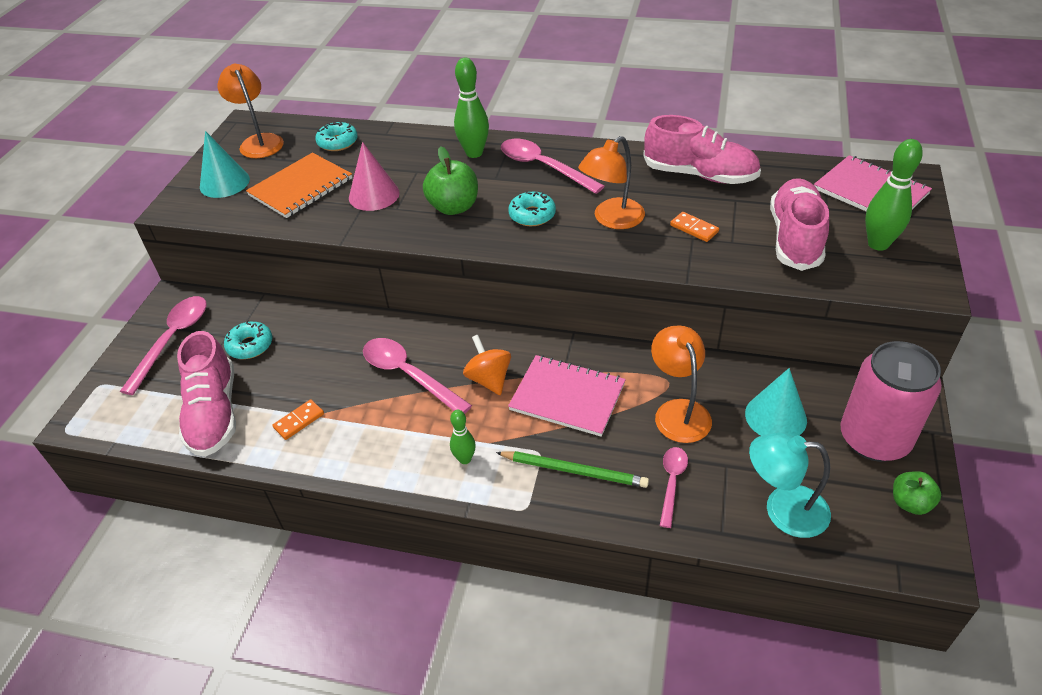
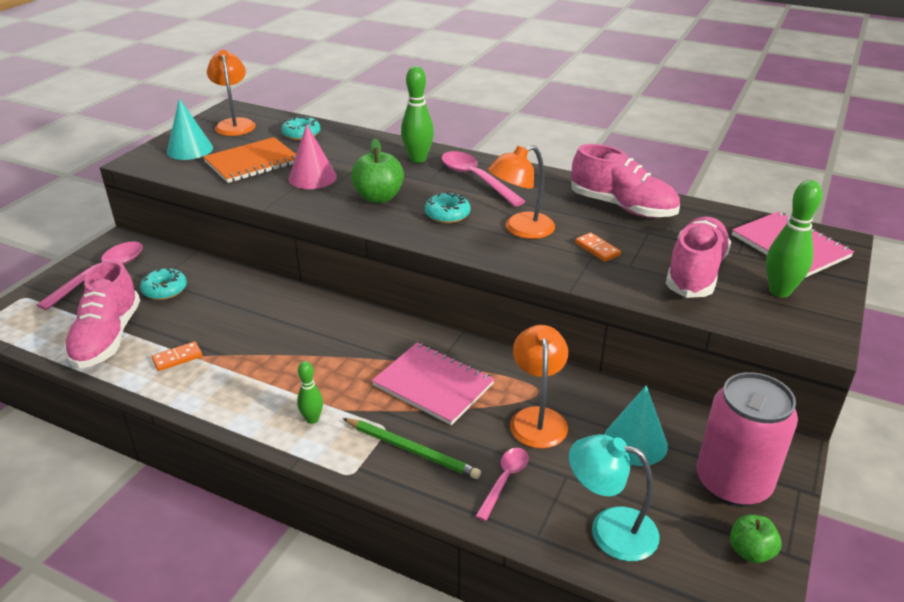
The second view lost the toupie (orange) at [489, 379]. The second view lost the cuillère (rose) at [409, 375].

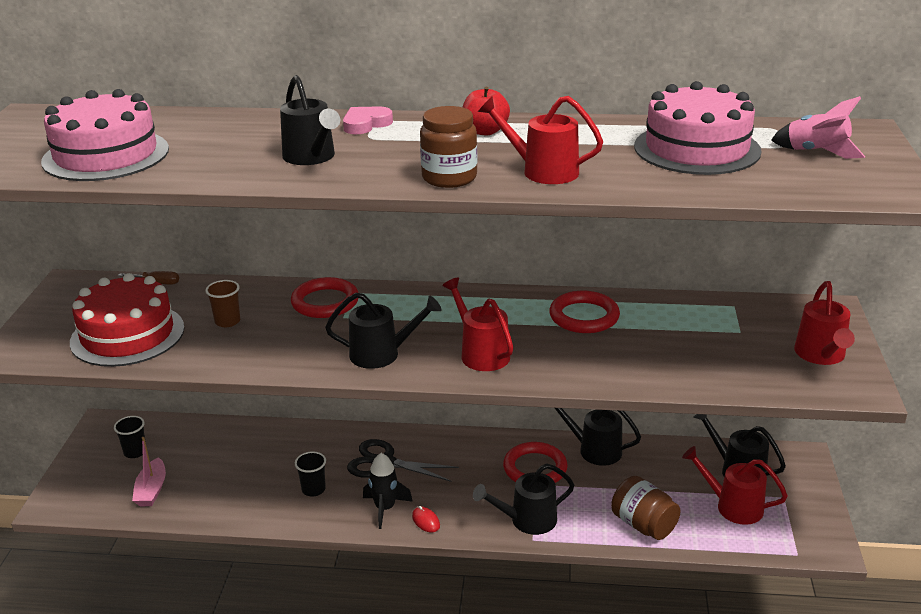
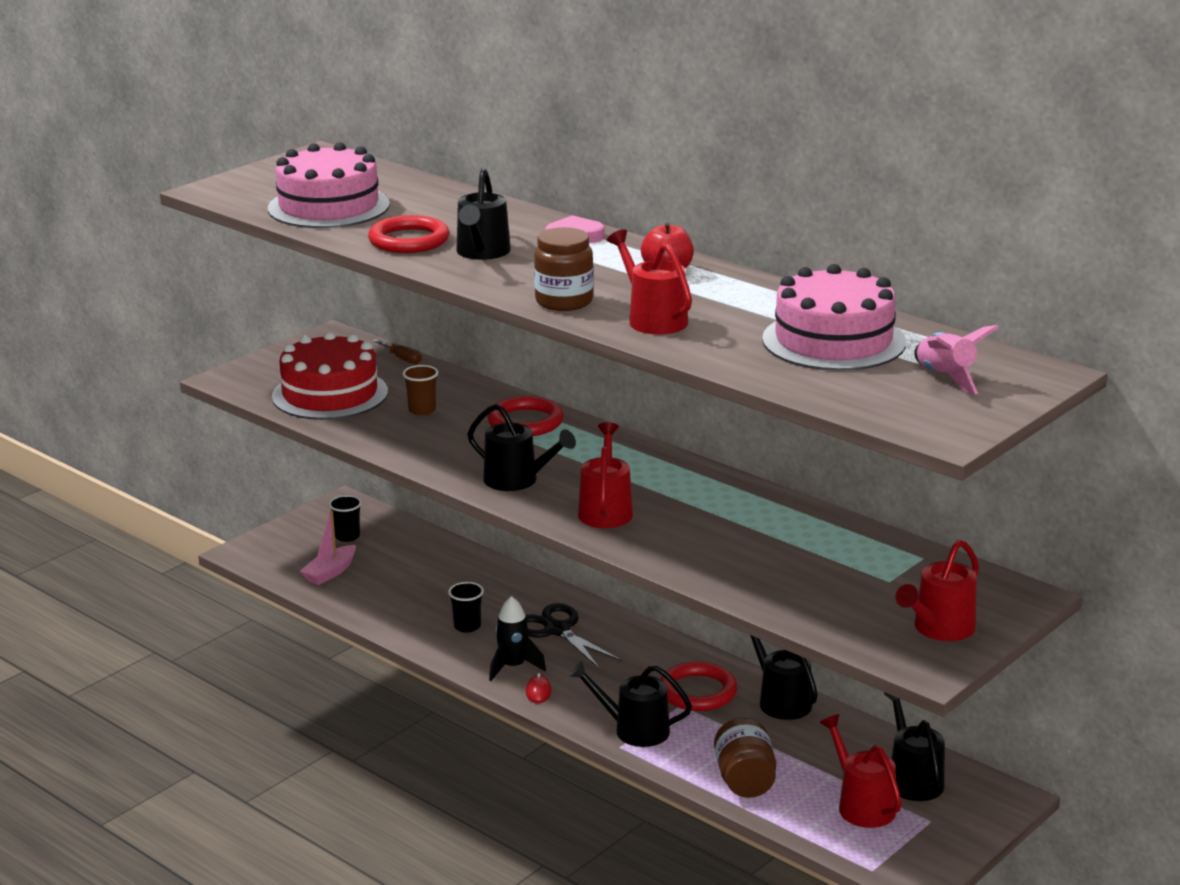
The anneau (rouge) ended up elsewhere, having gone from [584, 316] to [409, 240].

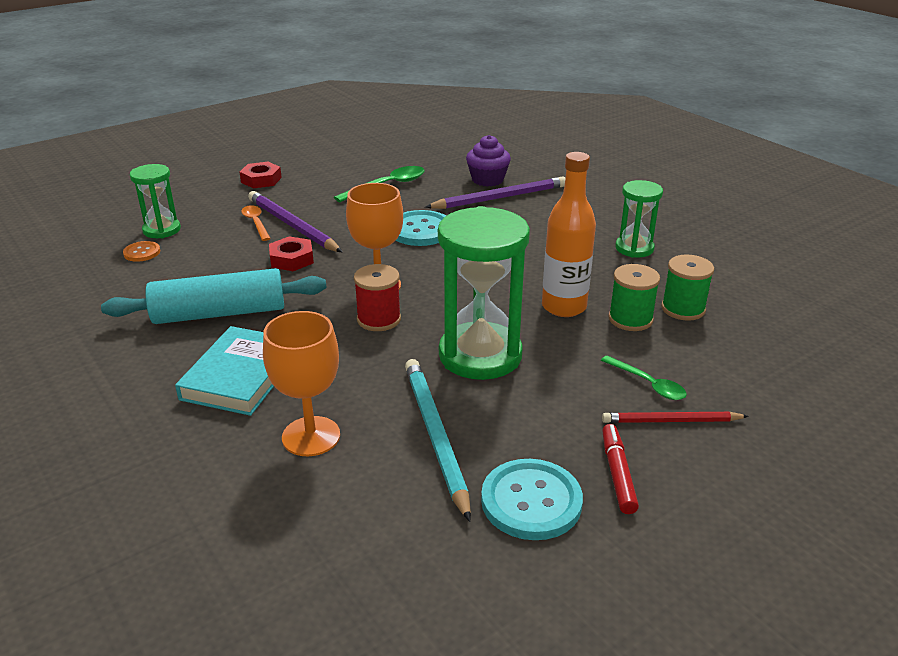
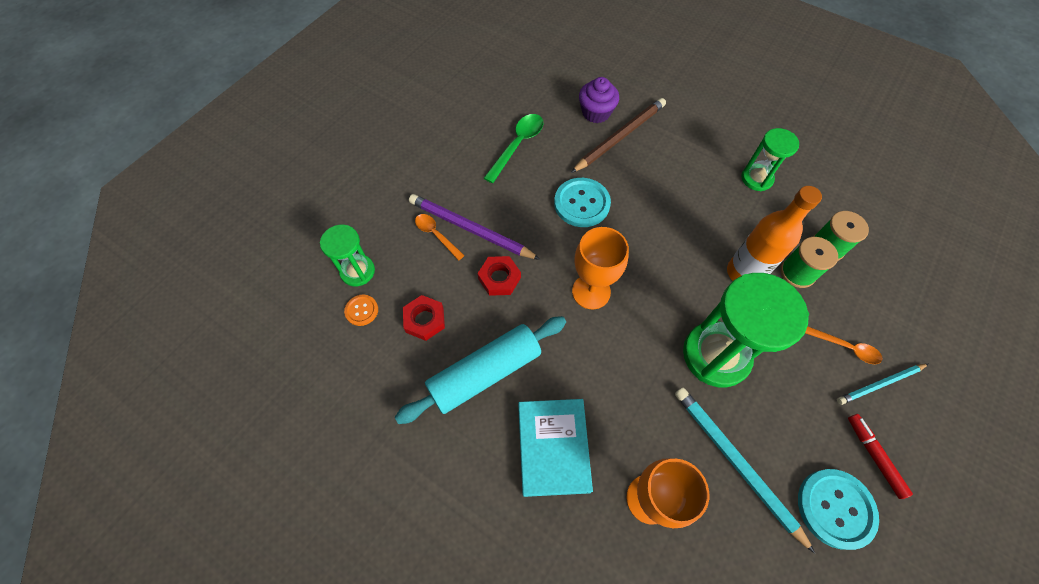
The écrou (rouge) ended up elsewhere, having gone from [261, 180] to [424, 320]. What was the crayon (violet) at [500, 198] turned into the crayon (marron) at [620, 137]. The second view lost the bobine (rouge) at [379, 319]. What was the cuillère (vert) at [648, 384] turned into the cuillère (orange) at [846, 347]. What was the crayon (rouge) at [671, 421] turned into the crayon (turquoise) at [880, 384].

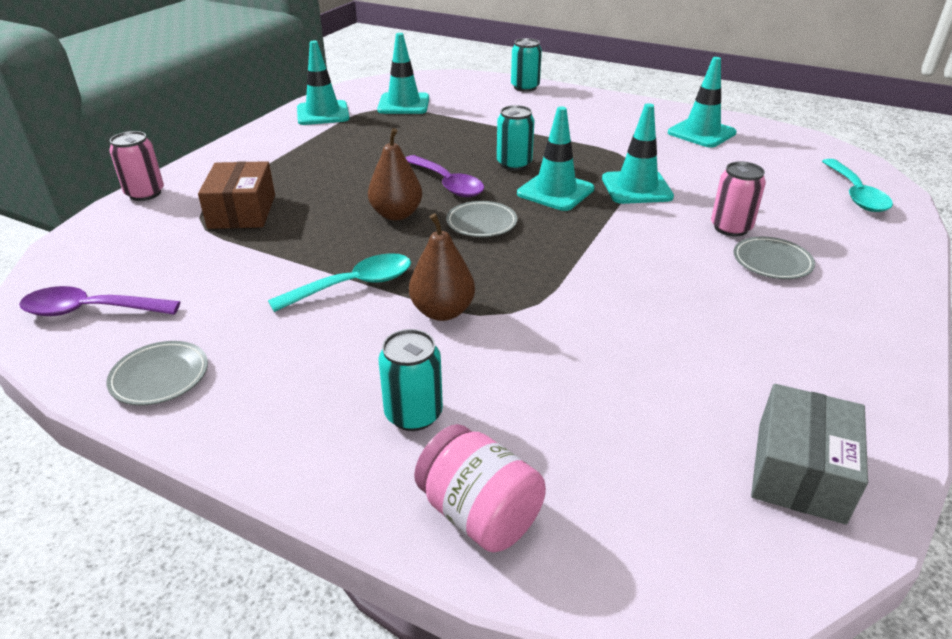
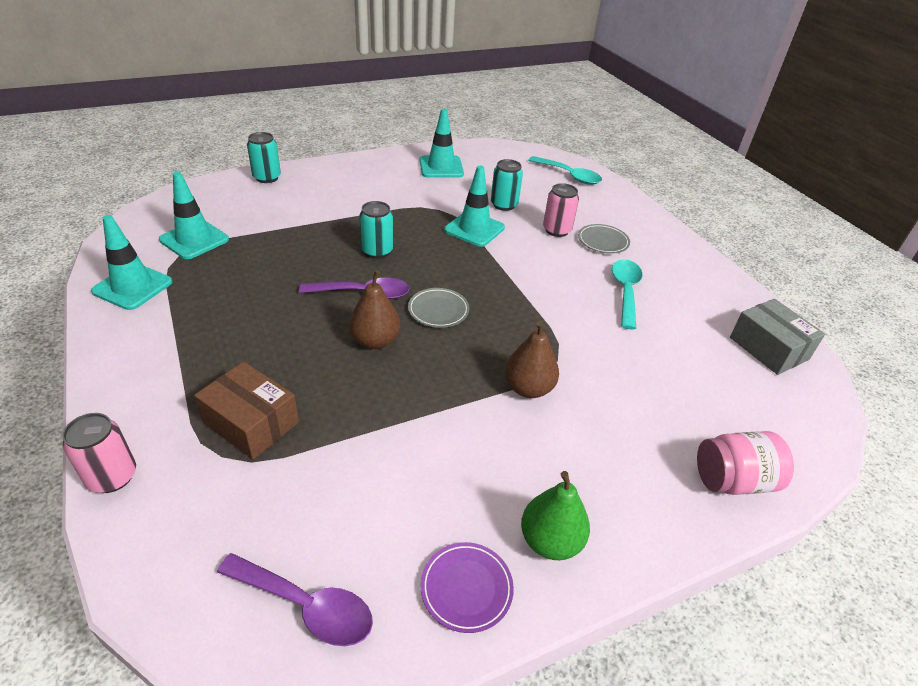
The second view lost the cône de chantier (turquoise) at [555, 191]. The cuillère (turquoise) ended up elsewhere, having gone from [354, 285] to [625, 291]. The cuillère (violet) at [90, 311] ended up facing another way, 105 degrees counterclockwise from before. The canette (turquoise) ended up elsewhere, having gone from [413, 414] to [504, 205]. What was the assiette (gris) at [160, 377] turned into the assiette (violet) at [466, 588]. The second view gained the poire (vert) at [550, 541].

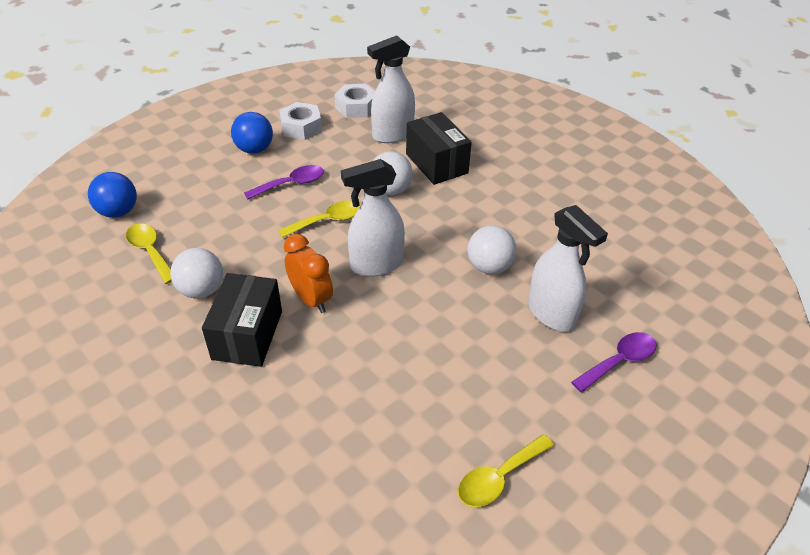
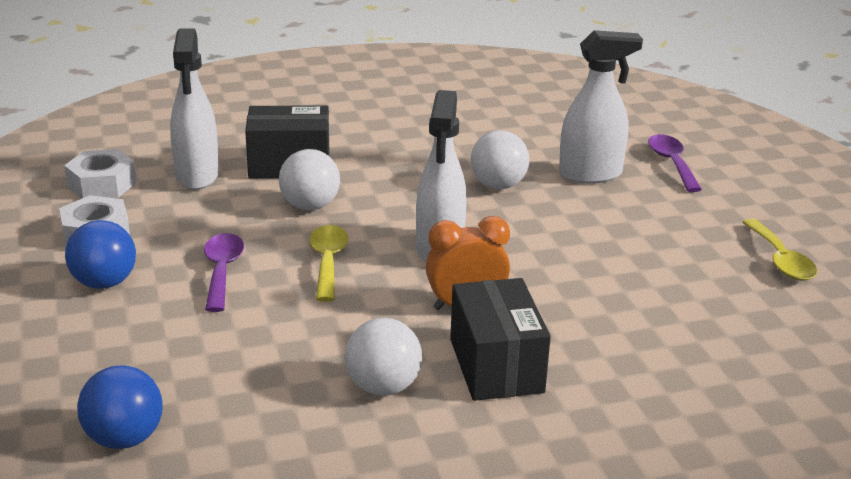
The second view lost the cuillère (jaune) at [150, 252]. The boîte (noir) at [247, 335] ended up facing another way, 45 degrees clockwise from before.

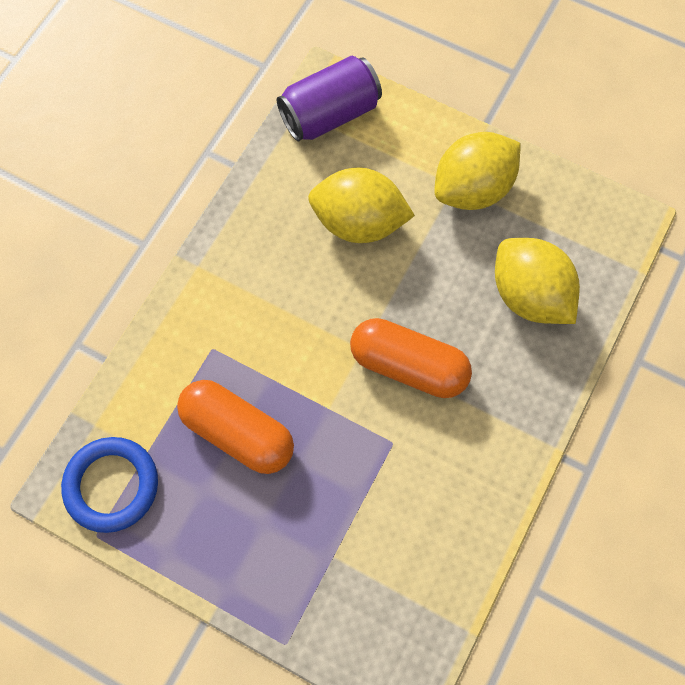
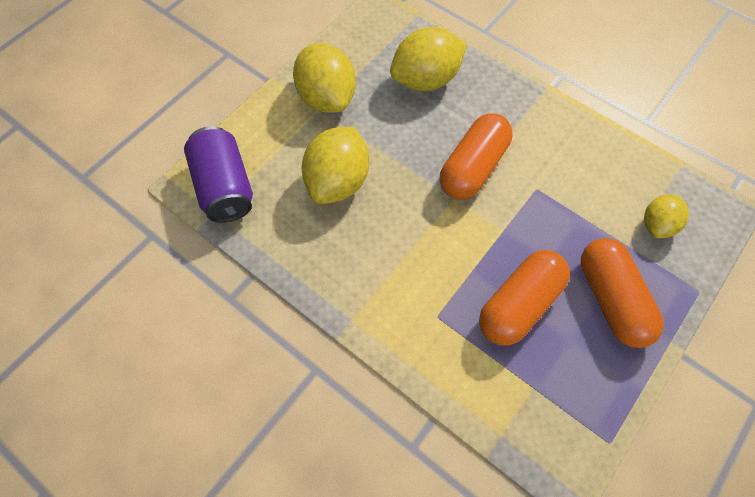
The second view lost the anneau (bleu) at [111, 485]. The second view gained the citron (jaune) at [657, 224]. The second view gained the gélule (orange) at [611, 299].

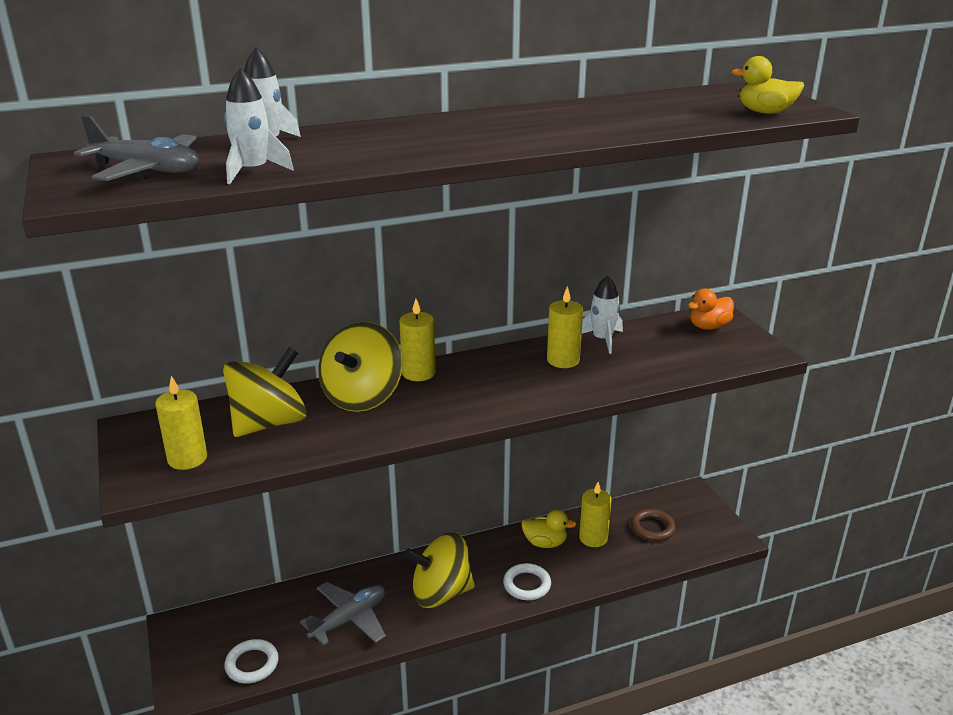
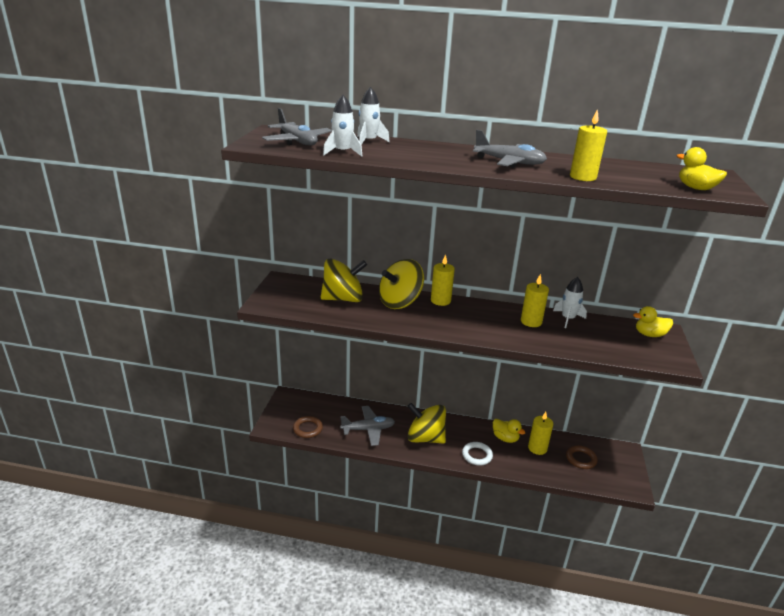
What was the canard (orange) at [708, 326] turned into the canard (jaune) at [649, 334]. The bougie (jaune) ended up elsewhere, having gone from [187, 458] to [583, 177]. What was the anneau (blanc) at [252, 664] turned into the anneau (marron) at [307, 429]. The second view gained the avion (gris) at [509, 162].

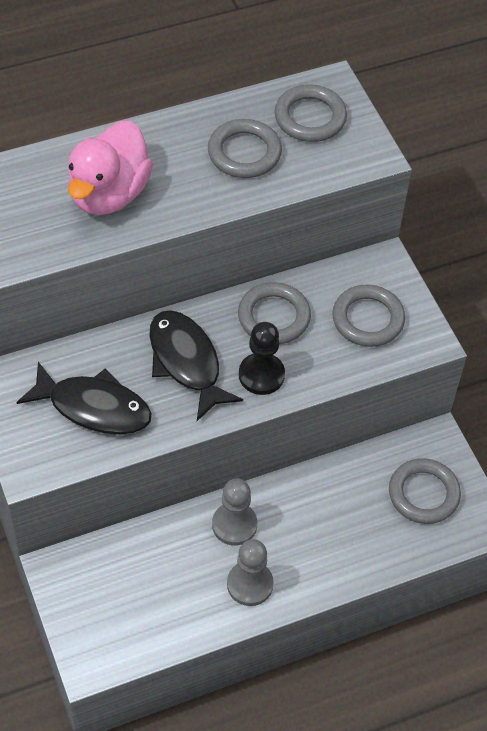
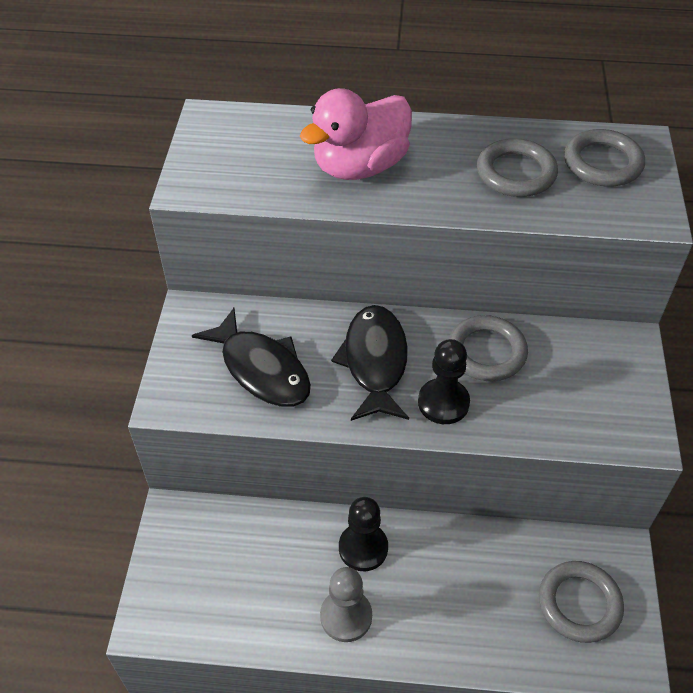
The second view lost the anneau (gris) at [368, 319]. What was the pion (gris) at [234, 525] turned into the pion (noir) at [363, 548].

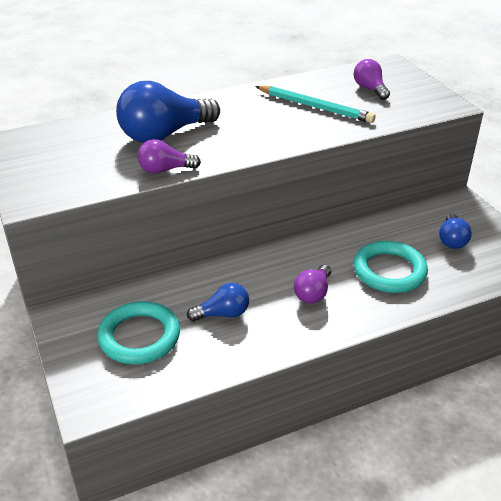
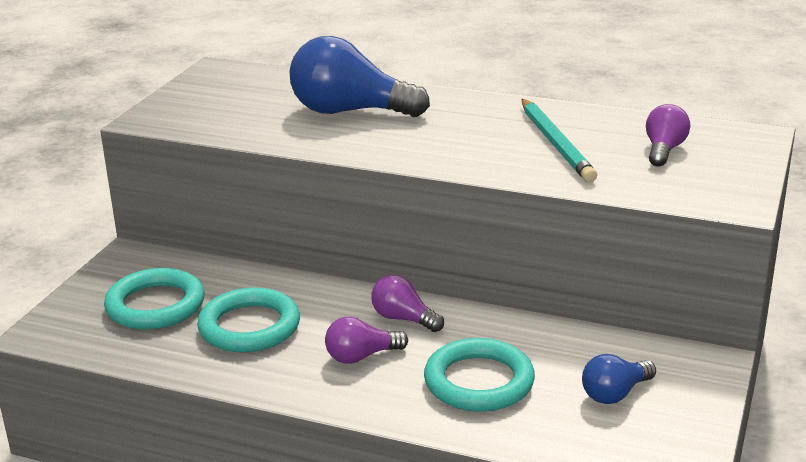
The ampoule (violet) ended up elsewhere, having gone from [165, 170] to [403, 319]. Where the ampoule (bleu) stood at [223, 314], the anneau (turquoise) came to stand at [249, 327].

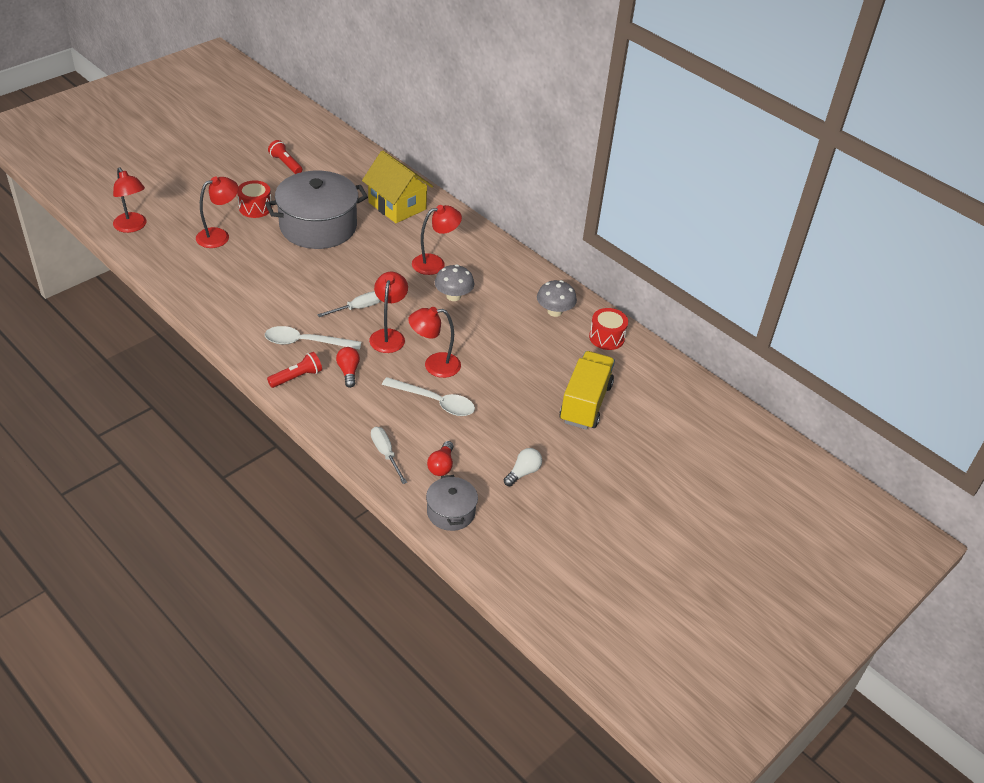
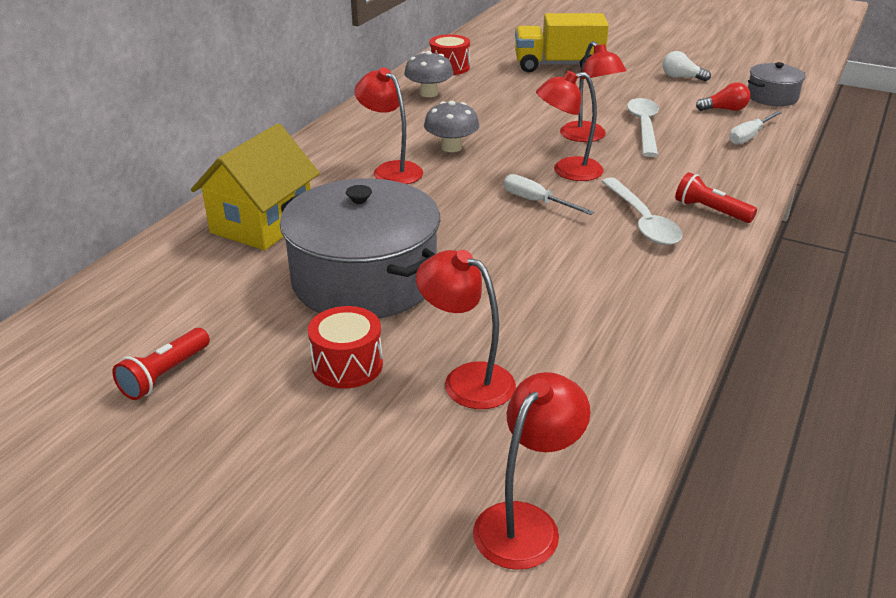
The second view lost the ampoule (rouge) at [348, 372].

